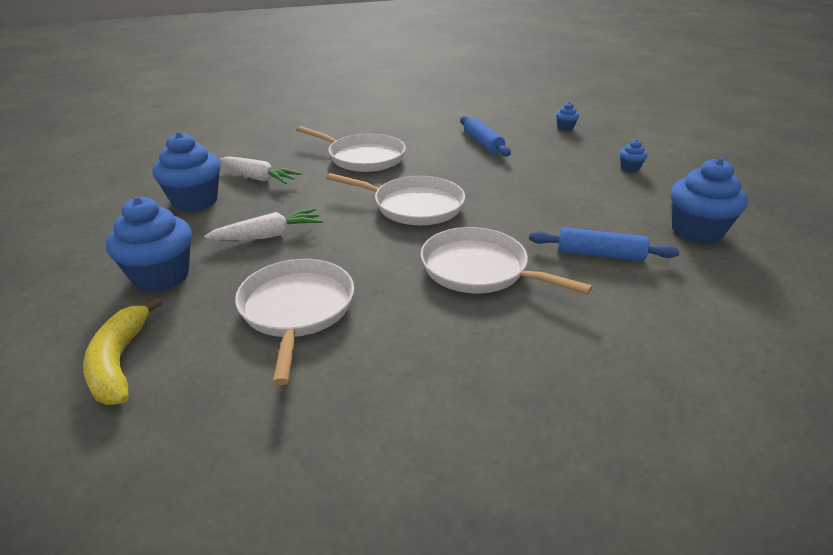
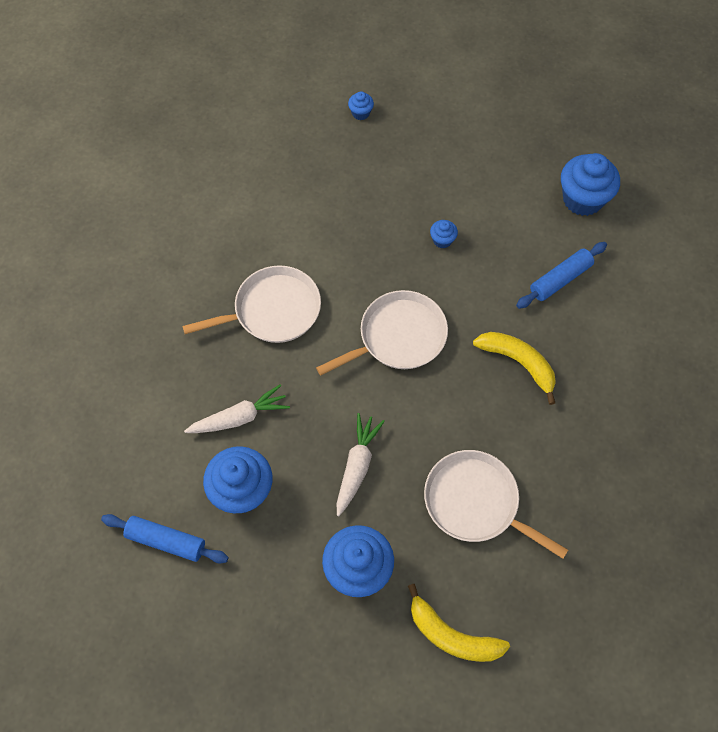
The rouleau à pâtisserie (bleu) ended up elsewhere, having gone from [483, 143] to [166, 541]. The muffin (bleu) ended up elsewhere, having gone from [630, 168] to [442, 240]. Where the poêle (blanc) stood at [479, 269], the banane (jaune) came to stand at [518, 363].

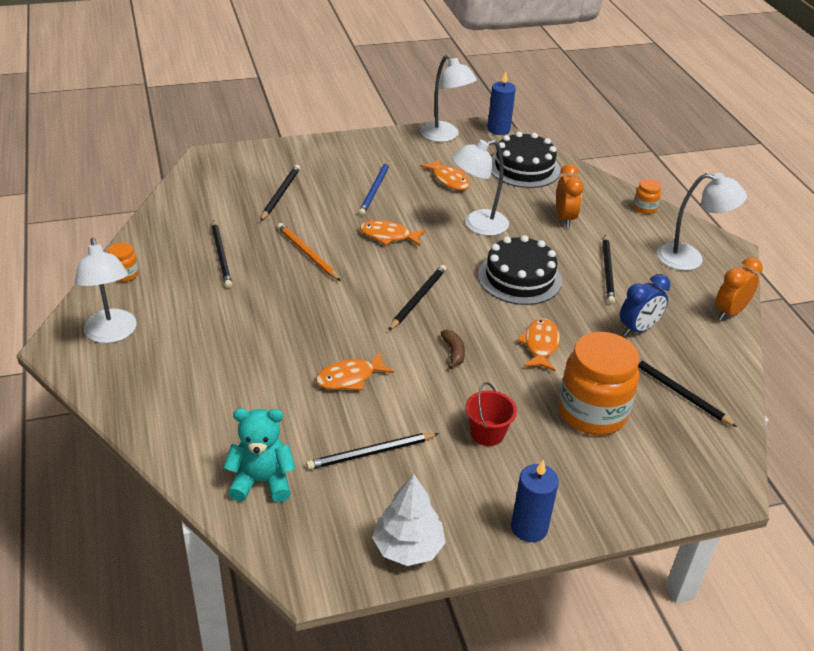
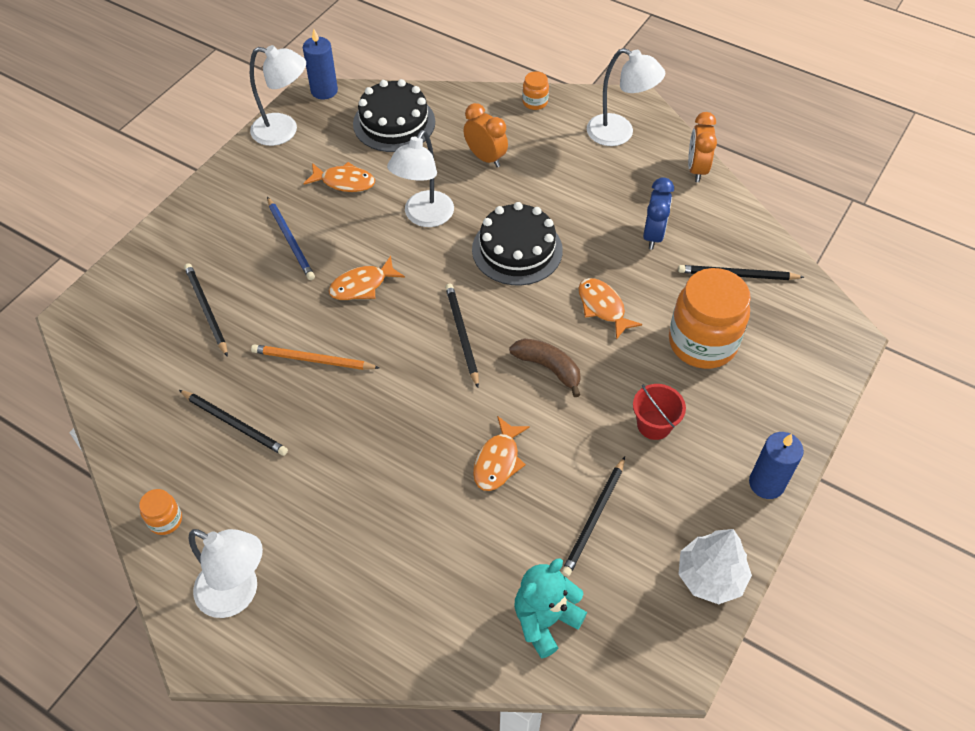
The lampe (blanc) at [690, 259] ended up facing another way, 60 degrees clockwise from before. The second view lost the crayon (noir) at [607, 271]. The size of the banane (marron) at [453, 352] changed by a factor of 1.51.

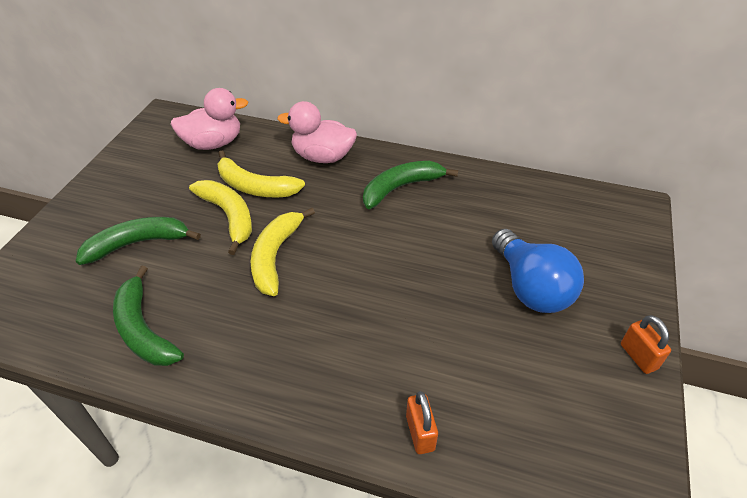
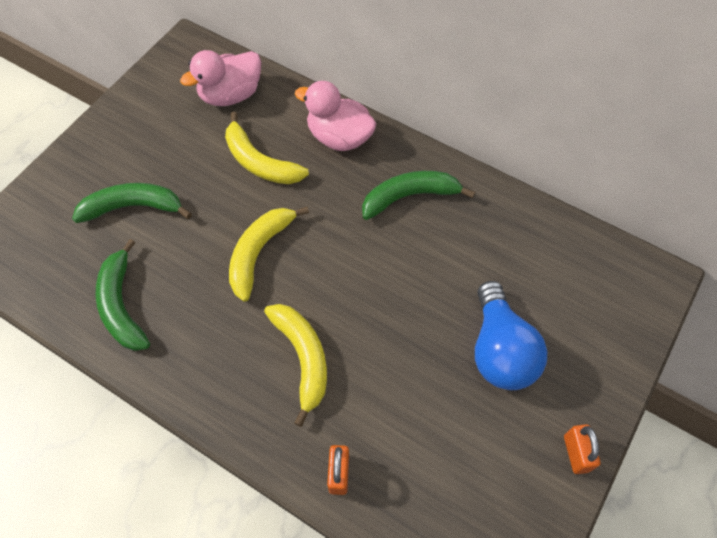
The canard (rose) at [213, 143] ended up facing another way, 150 degrees clockwise from before. The banane (jaune) ended up elsewhere, having gone from [229, 216] to [303, 358].

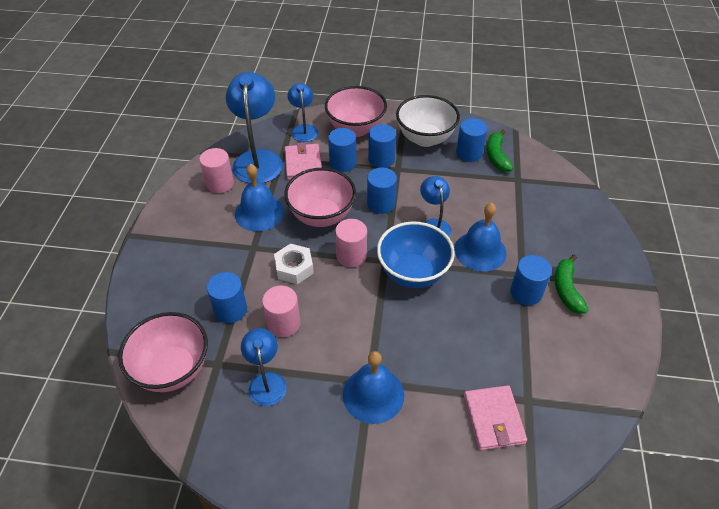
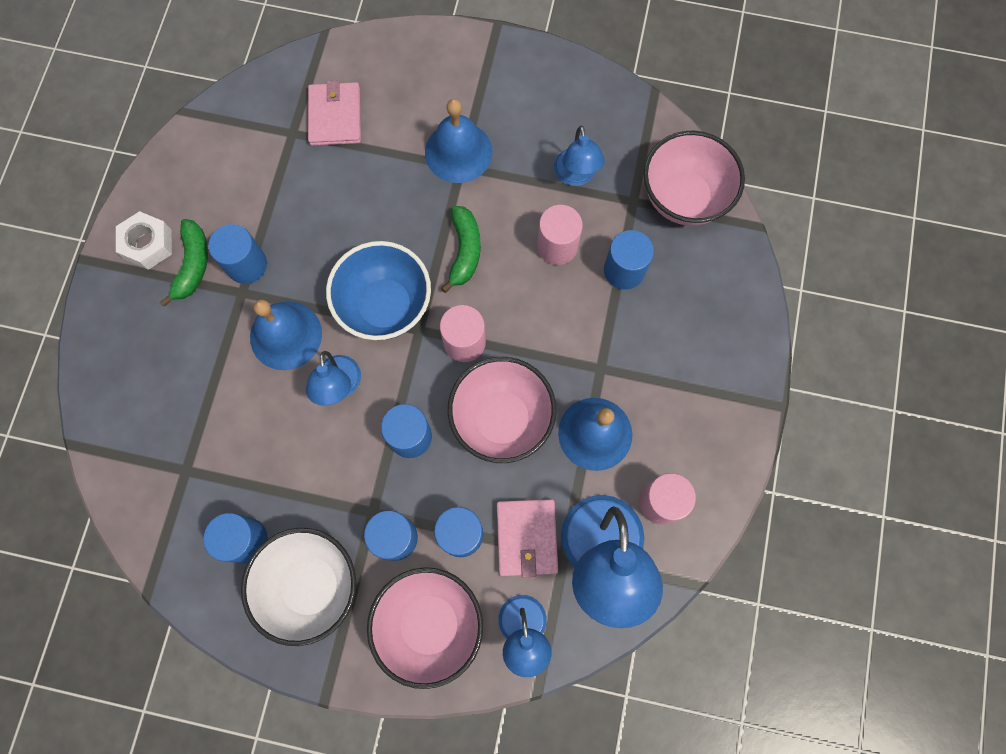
The banane (vert) ended up elsewhere, having gone from [496, 156] to [464, 251]. The écrou (blanc) ended up elsewhere, having gone from [294, 268] to [148, 244].

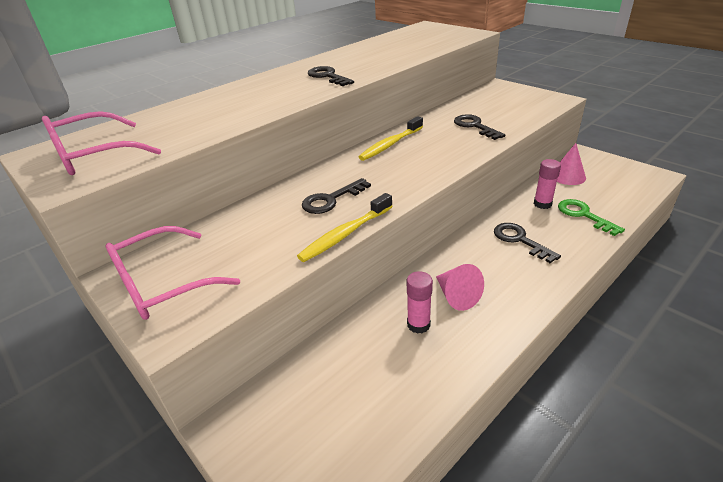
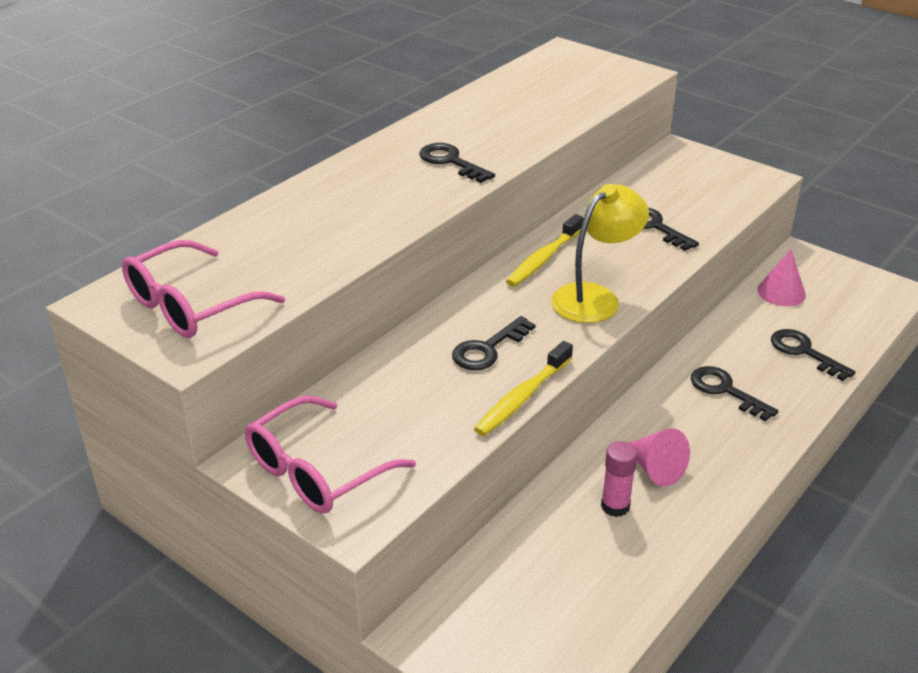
The second view lost the bâton de colle (rose) at [542, 204]. What was the clé (vert) at [583, 215] turned into the clé (noir) at [804, 352]. The second view gained the lampe (jaune) at [595, 297].

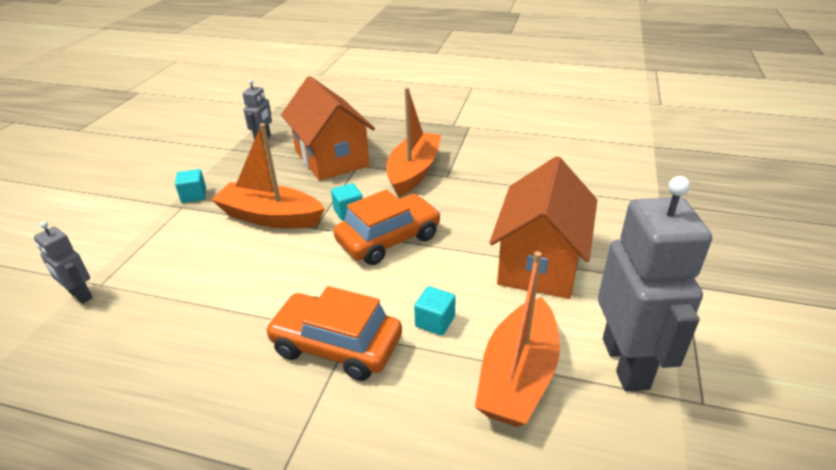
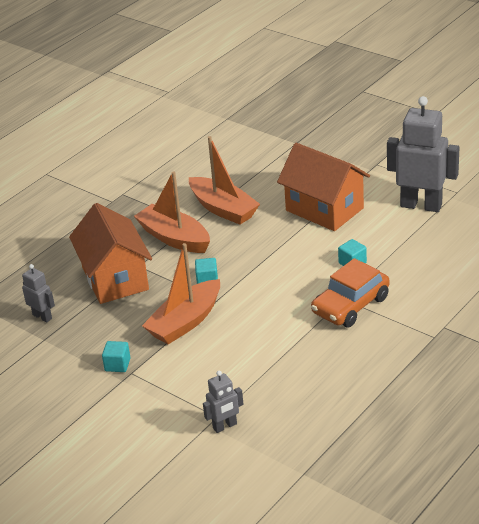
The maison (orange) at [331, 158] ended up facing another way, 75 degrees clockwise from before. The second view lost the voiture (orange) at [388, 239]. The bateau (orange) ended up elsewhere, having gone from [518, 376] to [223, 209].

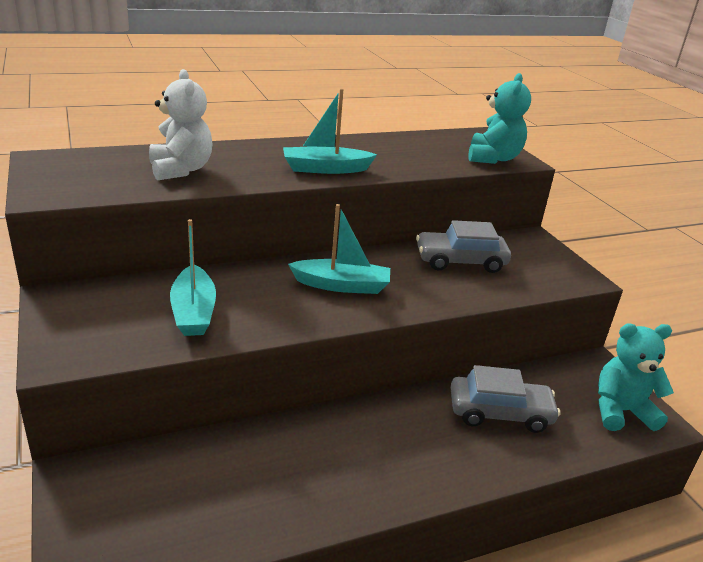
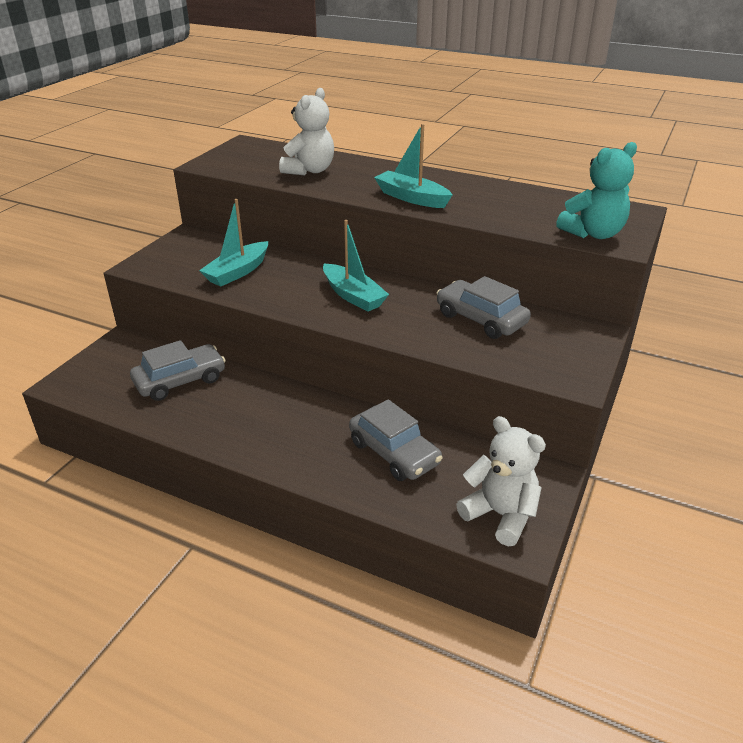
What was the ours en peluche (turquoise) at [621, 411] turned into the ours en peluche (blanc) at [500, 515]. The second view gained the voiture (gris) at [180, 381].

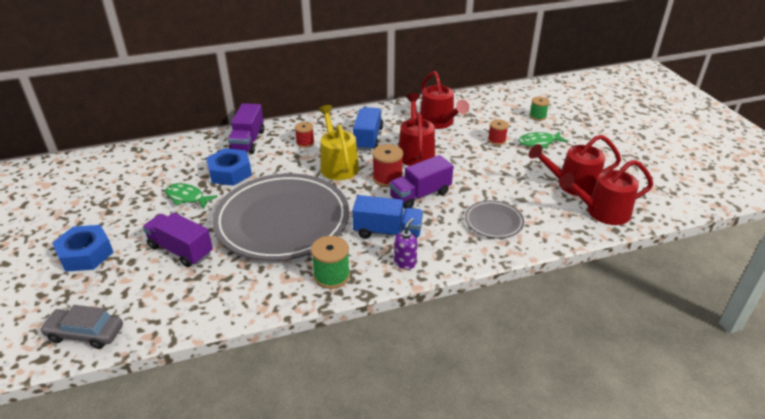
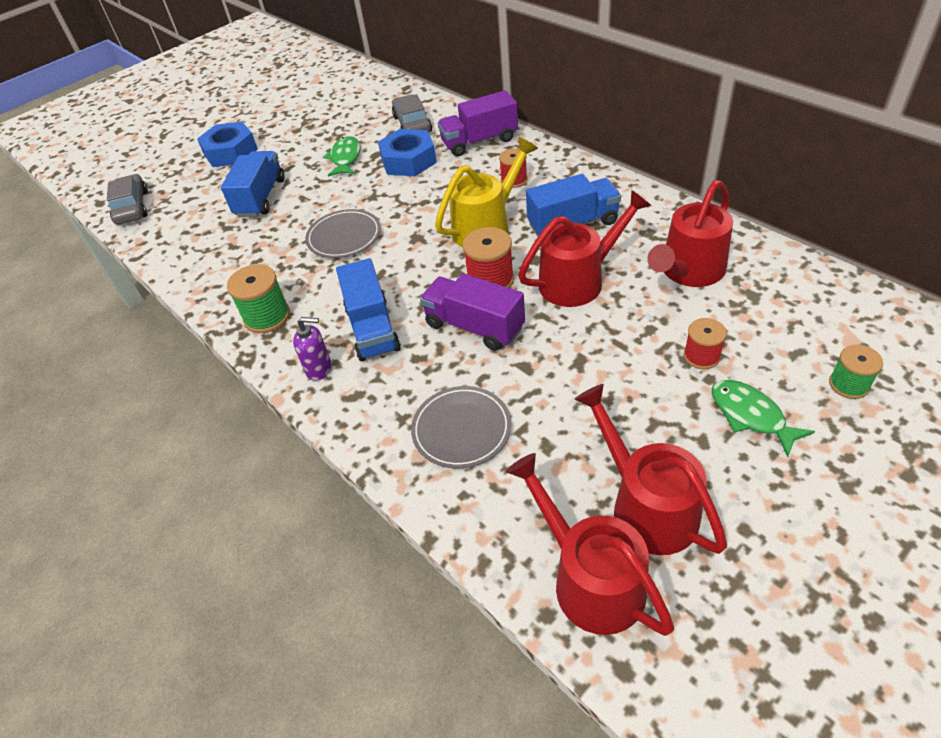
The size of the assiette (gris) at [282, 221] changed by a factor of 0.44. What was the camion (violet) at [181, 250] turned into the camion (bleu) at [261, 198]. The second view gained the voiture (gris) at [412, 124].

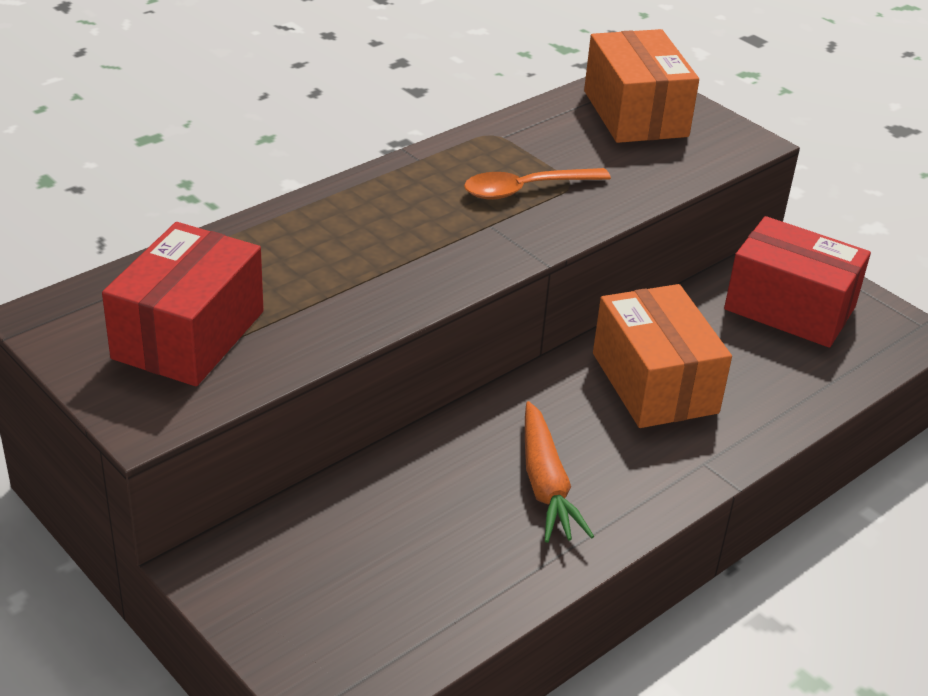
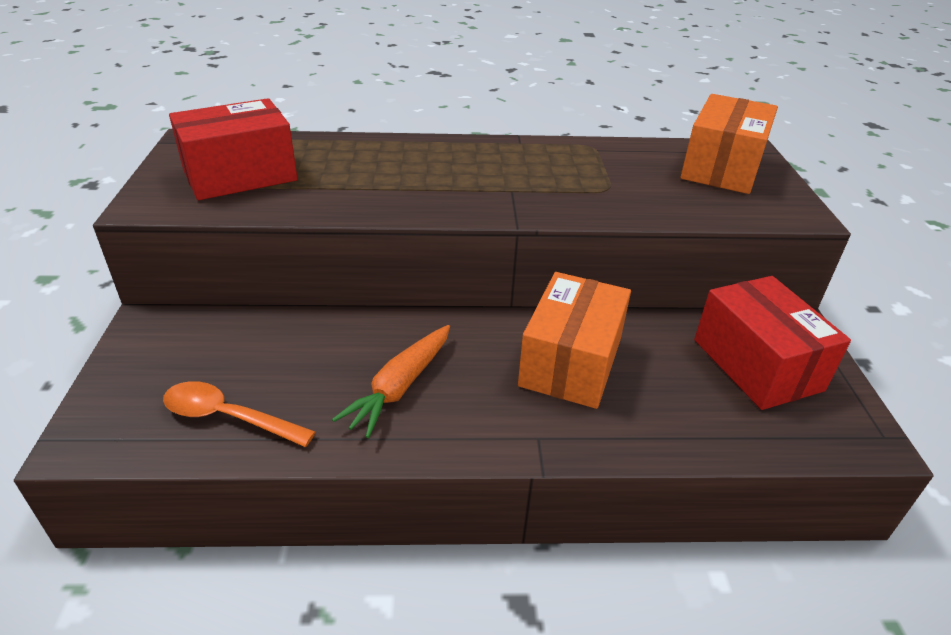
The cuillère (orange) ended up elsewhere, having gone from [526, 189] to [229, 417].

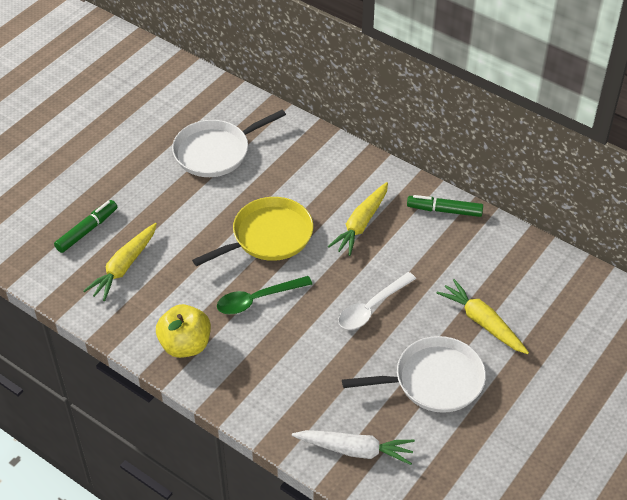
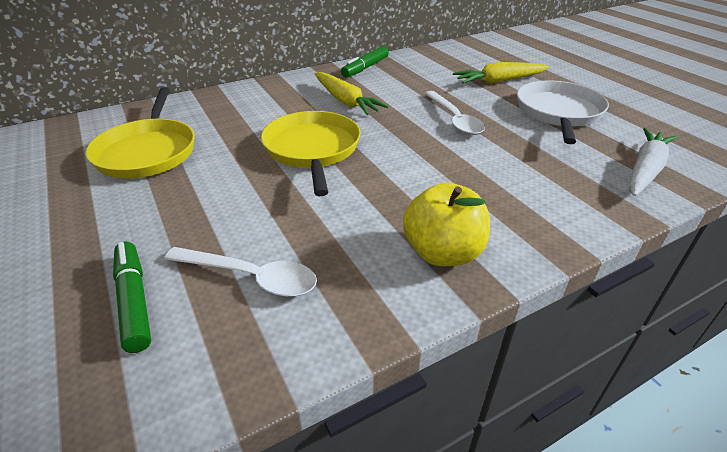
What was the poêle (blanc) at [215, 152] turned into the poêle (jaune) at [147, 152]. Where the carotte (jaune) stood at [124, 267], the cuillère (blanc) came to stand at [251, 277]. The second view lost the cuillère (vert) at [257, 299].

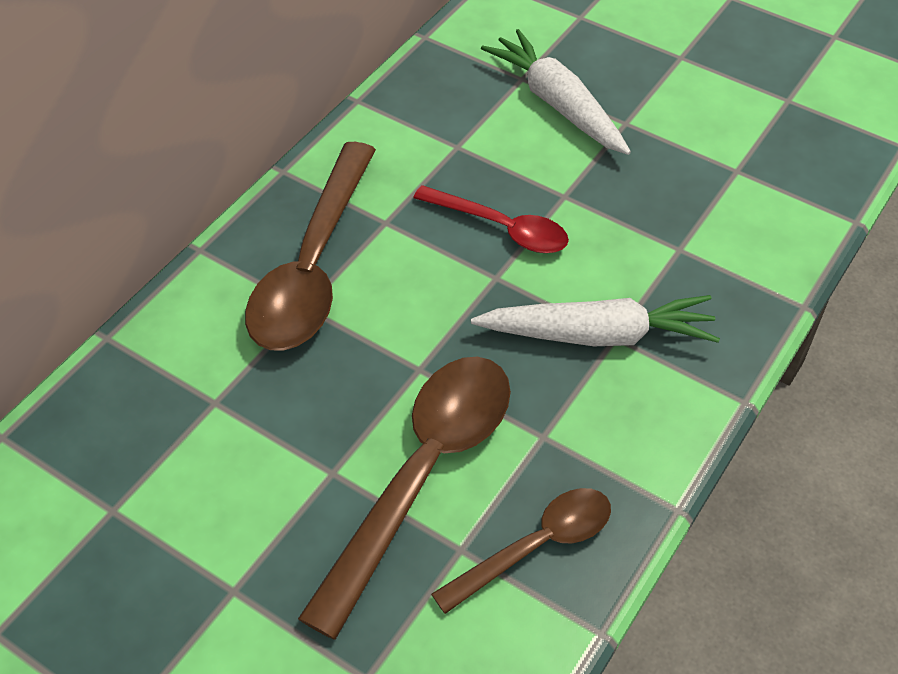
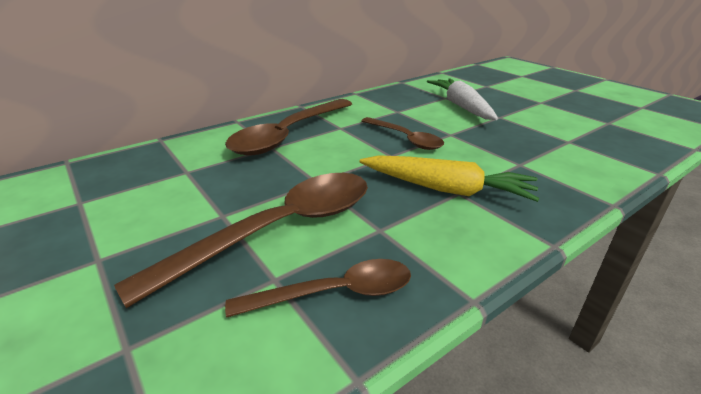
What was the cuillère (rouge) at [501, 228] turned into the cuillère (marron) at [405, 139]. What was the carotte (blanc) at [598, 335] turned into the carotte (jaune) at [446, 189].

